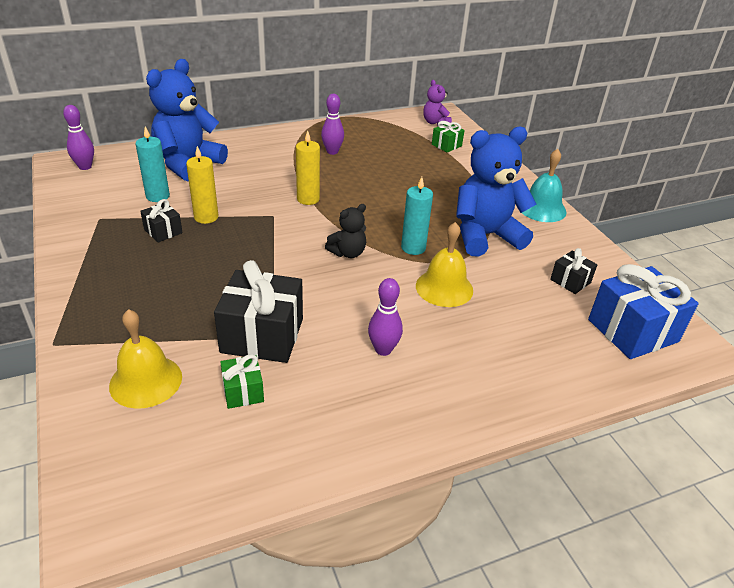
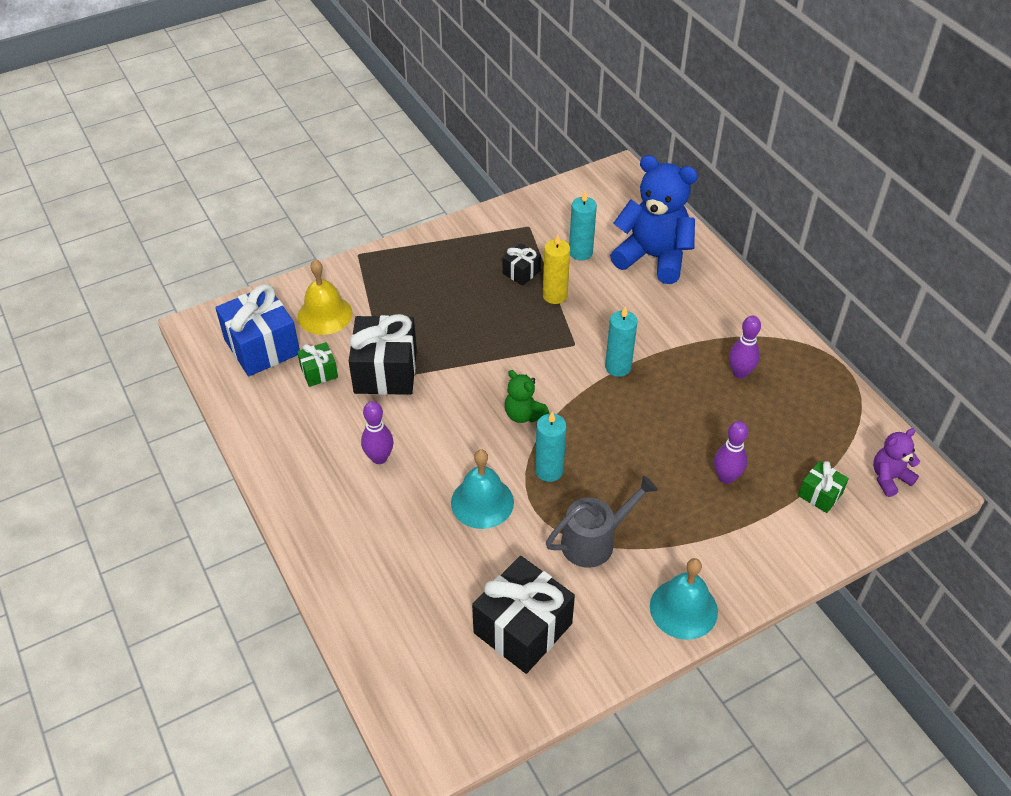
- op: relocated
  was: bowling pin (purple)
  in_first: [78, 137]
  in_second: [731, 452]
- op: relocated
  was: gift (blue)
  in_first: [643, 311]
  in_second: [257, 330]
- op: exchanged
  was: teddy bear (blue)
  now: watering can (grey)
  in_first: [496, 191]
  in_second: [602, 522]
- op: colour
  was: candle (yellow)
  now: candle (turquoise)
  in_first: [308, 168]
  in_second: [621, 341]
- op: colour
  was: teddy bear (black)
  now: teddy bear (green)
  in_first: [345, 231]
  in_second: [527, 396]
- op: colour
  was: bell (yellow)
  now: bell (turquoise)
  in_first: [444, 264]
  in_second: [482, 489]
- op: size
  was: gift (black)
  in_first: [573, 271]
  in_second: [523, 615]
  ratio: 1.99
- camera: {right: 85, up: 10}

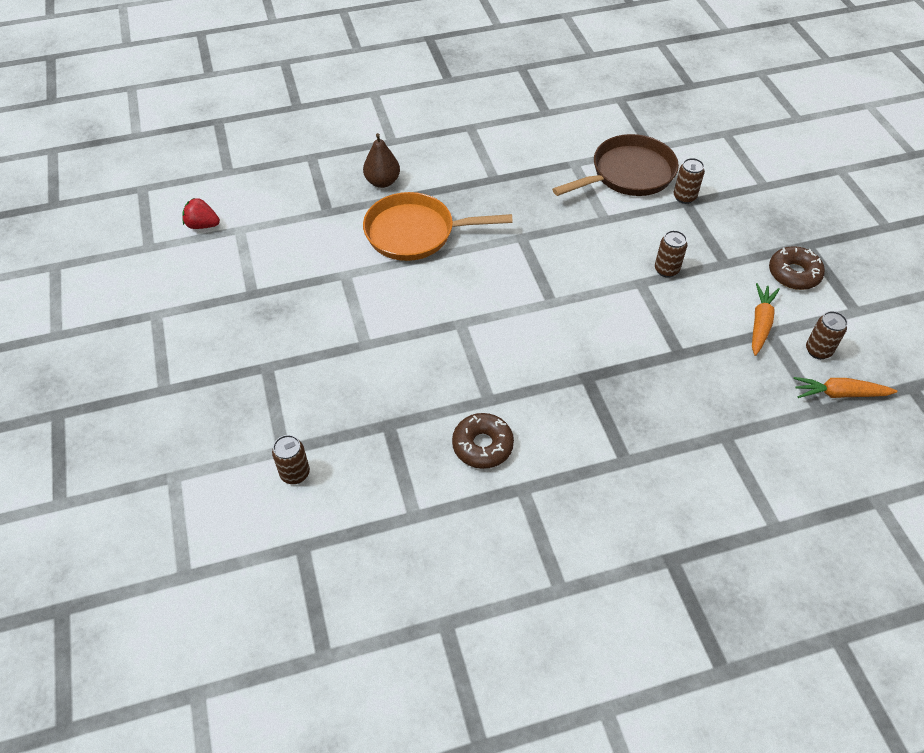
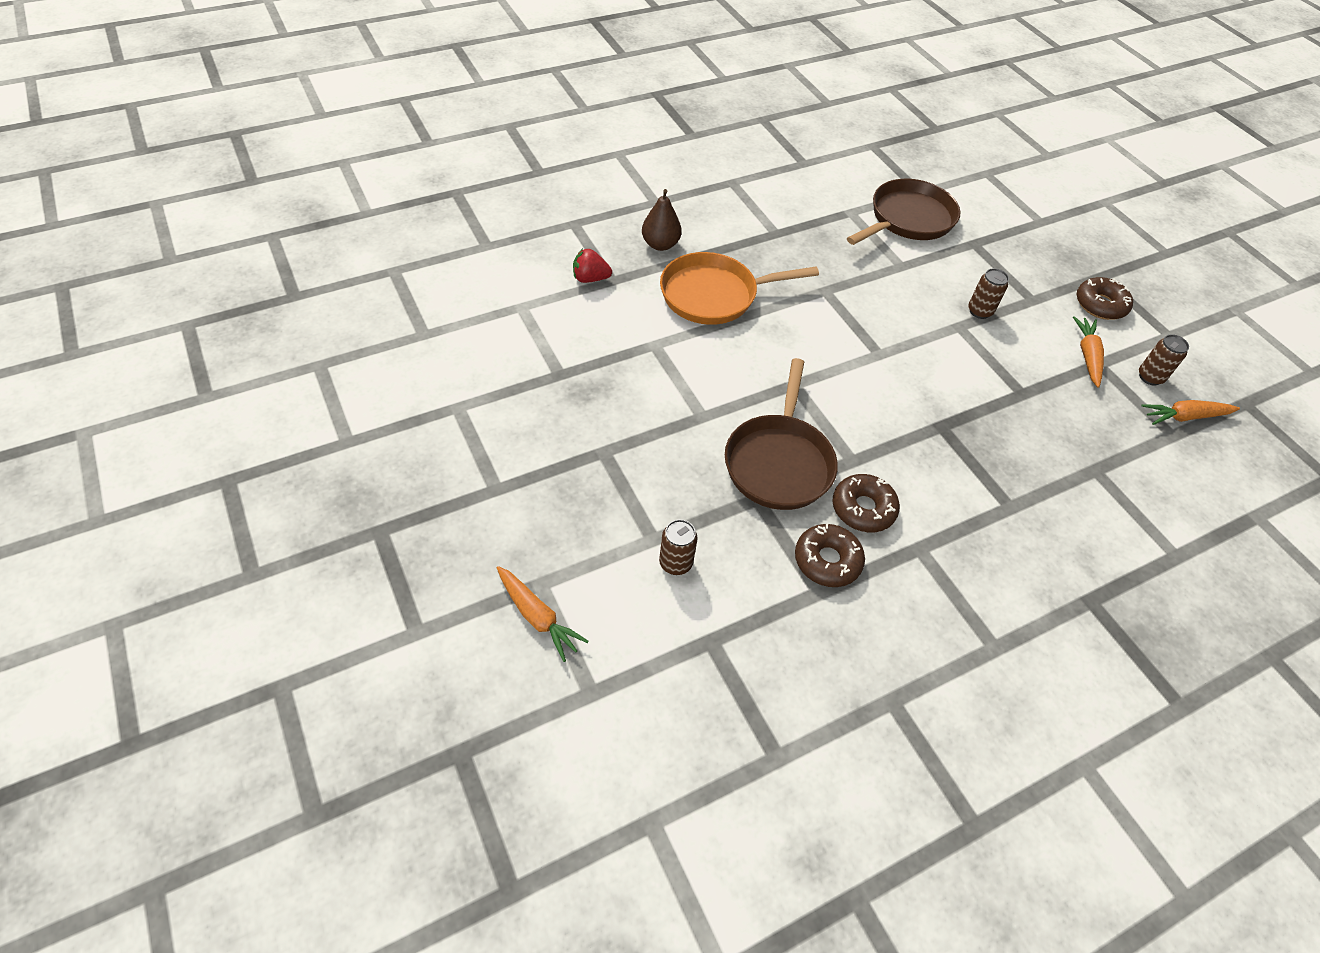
- op: missing
  was: can (brown)
  in_first: [689, 181]
- op: appeared
  now: carrot (orange)
  in_second: [543, 614]
- op: appeared
  now: pan (brown)
  in_second: [781, 434]
- op: appeared
  now: donut (brown)
  in_second: [830, 555]
- op: relocated
  was: strawberry (red)
  in_first: [201, 213]
  in_second: [592, 266]
- camera: {right: -15, up: 0}

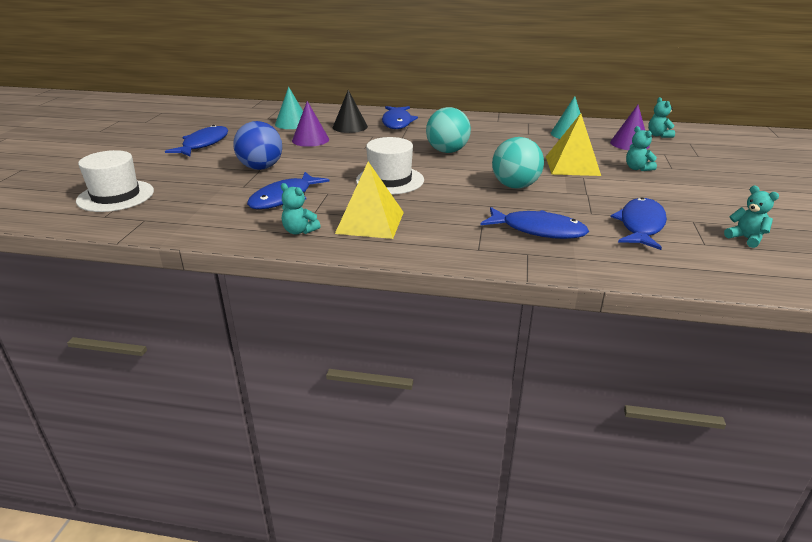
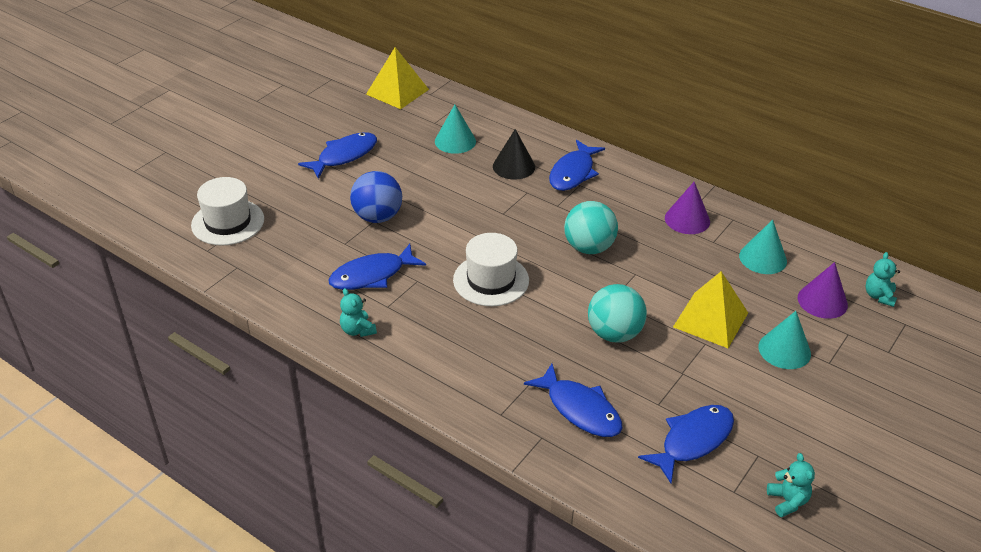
- op: relocated
  was: cone (purple)
  in_first: [310, 124]
  in_second: [687, 208]
- op: relocated
  was: pyramid (yellow)
  in_first: [369, 200]
  in_second: [397, 78]
- op: exchanged
  was: teddy bear (turquoise)
  now: cone (turquoise)
  in_first: [641, 148]
  in_second: [784, 340]
- camera: {right: 25, up: 10}

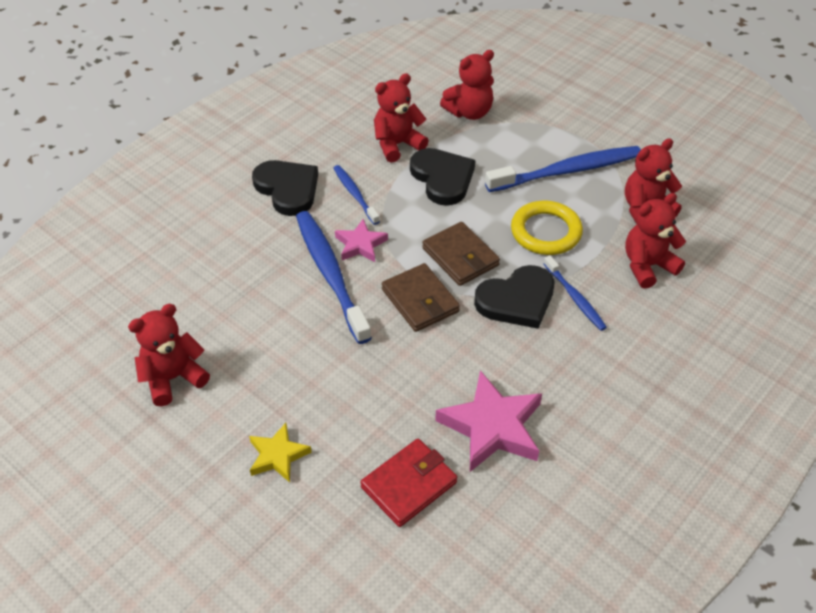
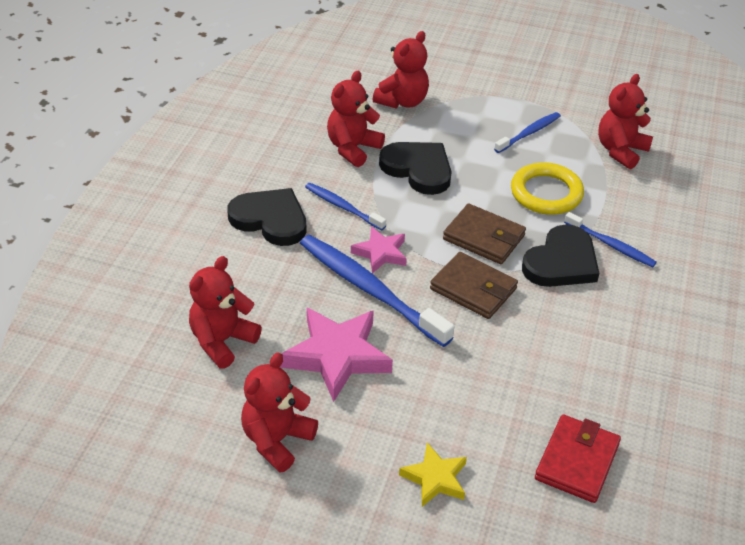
- op: relocated
  was: star (pink)
  in_first: [488, 421]
  in_second: [336, 355]
- op: relocated
  was: teddy bear (red)
  in_first: [655, 241]
  in_second: [225, 312]
- op: size
  was: toothbrush (blue)
  in_first: [563, 169]
  in_second: [527, 132]
  ratio: 0.54
- camera: {right: -25, up: -5}

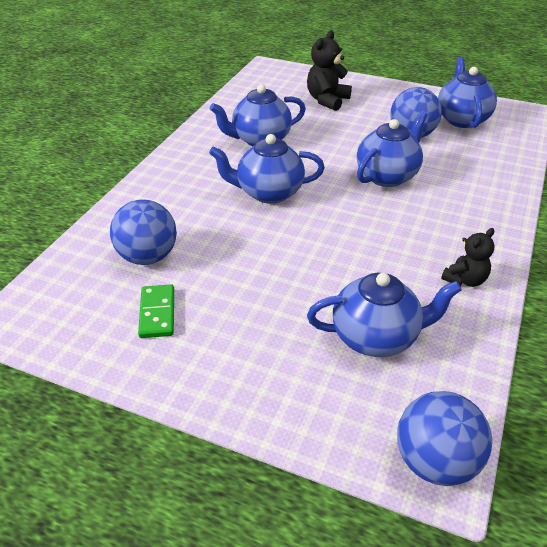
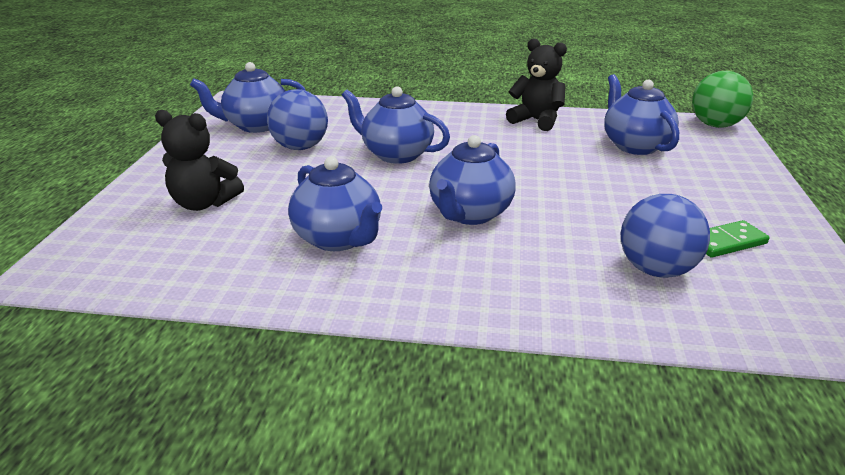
- op: colour
  was: ball (blue)
  now: ball (green)
  in_first: [444, 438]
  in_second: [722, 99]
- op: spun
  was: teapot (blue)
  in_first: [267, 169]
  in_second: [472, 180]
  clockwise: 45
- op: size
  was: teddy bear (black)
  in_first: [468, 257]
  in_second: [536, 84]
  ratio: 1.53
- camera: {right: -105, up: -10}

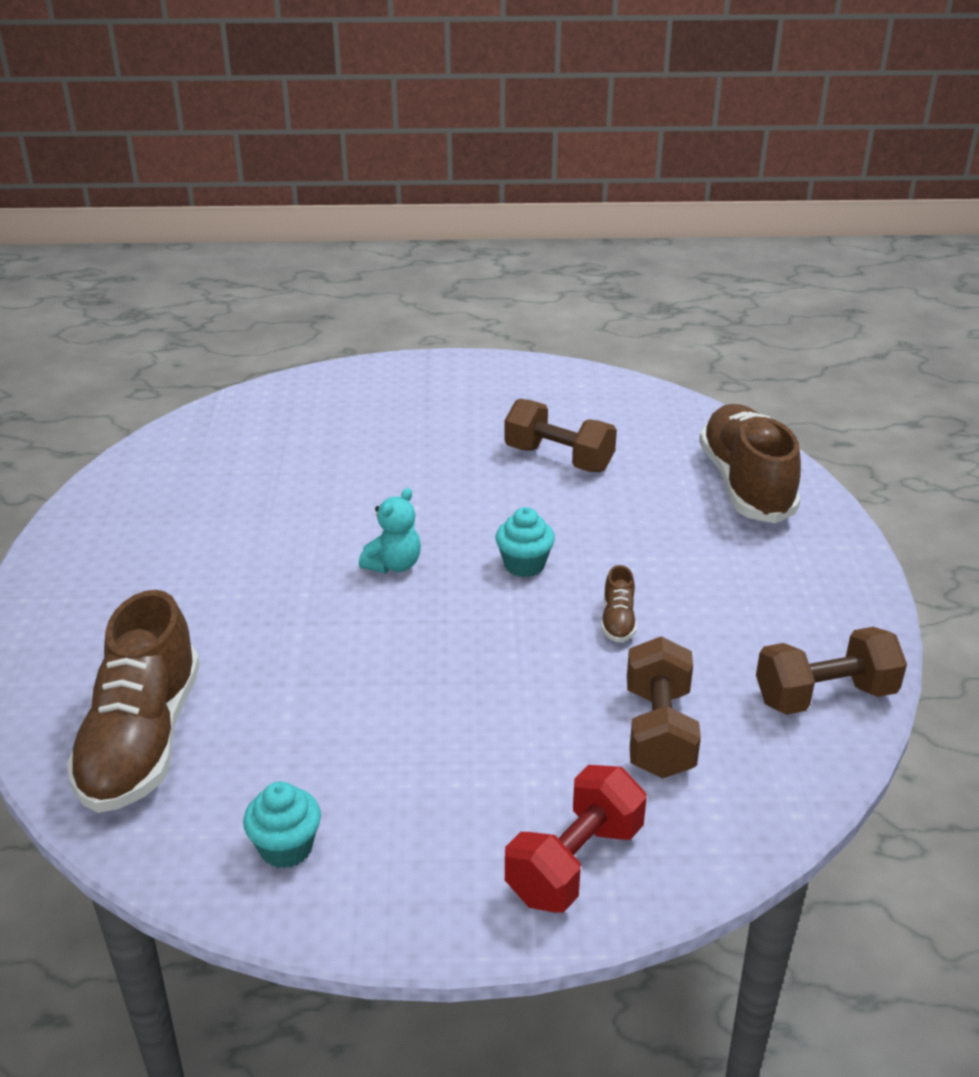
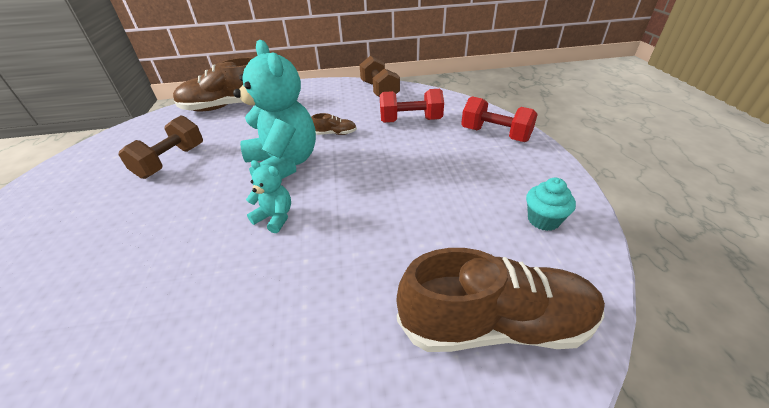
- op: exchanged
  was: cupcake (turquoise)
  now: teddy bear (turquoise)
  in_first: [525, 542]
  in_second: [274, 109]
- op: colour
  was: dumbbell (brown)
  now: dumbbell (red)
  in_first: [664, 707]
  in_second: [412, 106]
- camera: {right: -95, up: 5}

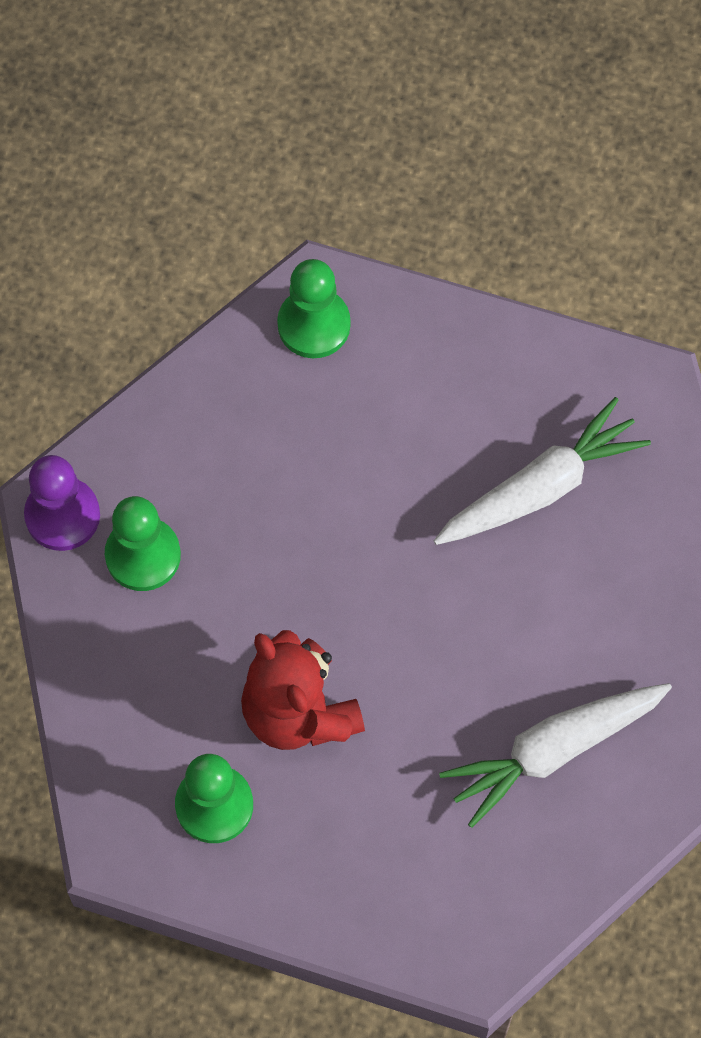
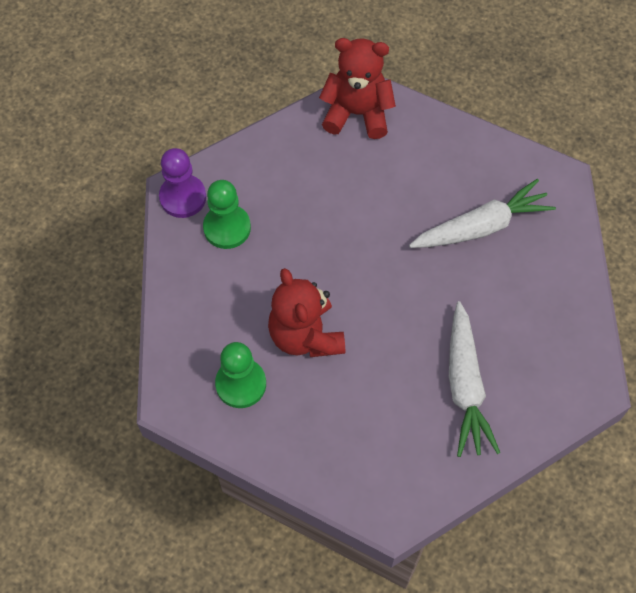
- op: exchanged
  was: pawn (green)
  now: teddy bear (red)
  in_first: [314, 308]
  in_second: [357, 88]
- op: spun
  was: carrot (white)
  in_first: [555, 755]
  in_second: [474, 379]
  clockwise: -75
- camera: {right: 10, up: -5}

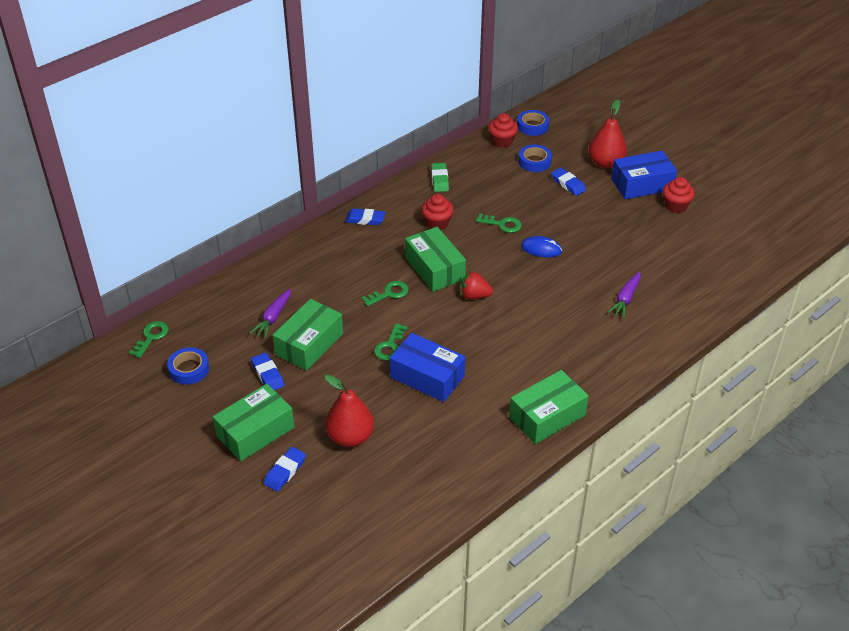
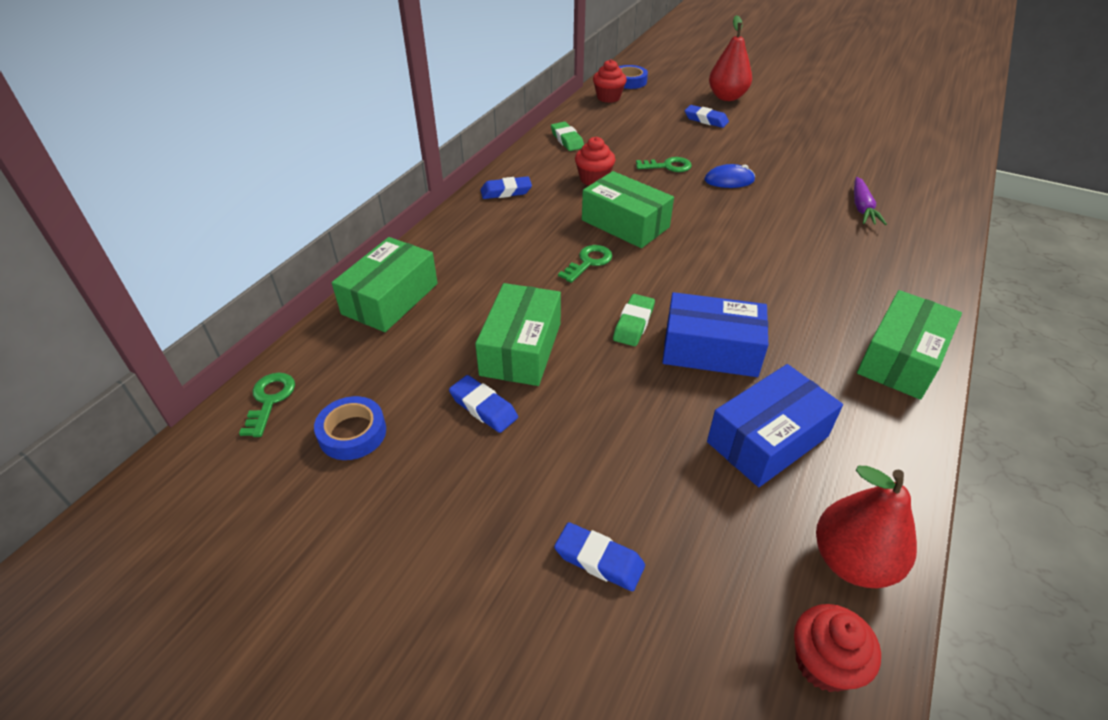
- op: missing
  was: carrot (purple)
  in_first: [270, 313]
- op: missing
  was: strawberry (red)
  in_first: [477, 285]
- op: missing
  was: tape (blue)
  in_first: [535, 158]
- op: relocated
  was: box (green)
  in_first: [253, 422]
  in_second: [385, 284]
- op: relocated
  was: pear (red)
  in_first: [349, 411]
  in_second: [866, 527]
- op: relocated
  was: box (blue)
  in_first: [644, 174]
  in_second: [775, 425]
- op: relocated
  was: cupcake (red)
  in_first: [679, 195]
  in_second: [837, 648]
- op: exchanged
  was: key (green)
  now: eraser (green)
  in_first: [390, 342]
  in_second: [634, 320]
- op: spun
  was: eraser (blue)
  in_first: [285, 469]
  in_second: [599, 556]
  clockwise: -75
- camera: {right: -20, up: 0}

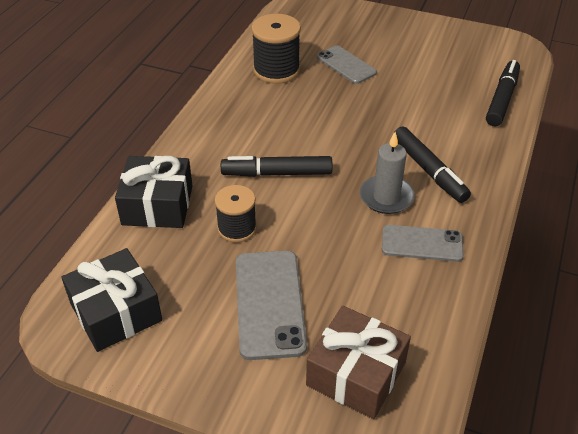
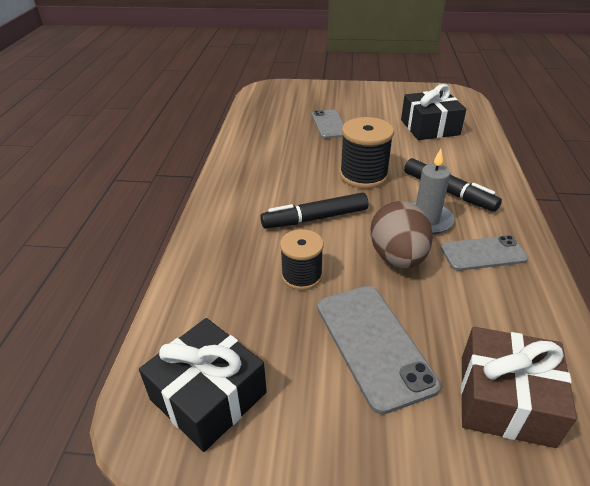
- op: missing
  was: marker (black)
  in_first: [503, 93]
- op: appeared
  now: egg (brown)
  in_second: [401, 234]
- op: relocated
  was: gift (black)
  in_first: [154, 192]
  in_second: [433, 112]
- op: relocated
  was: spool (black)
  in_first: [276, 49]
  in_second: [367, 153]
- op: spun
  was: phone (grey)
  in_first: [347, 64]
  in_second: [328, 124]
  clockwise: 45
- camera: {right: -15, up: -5}

